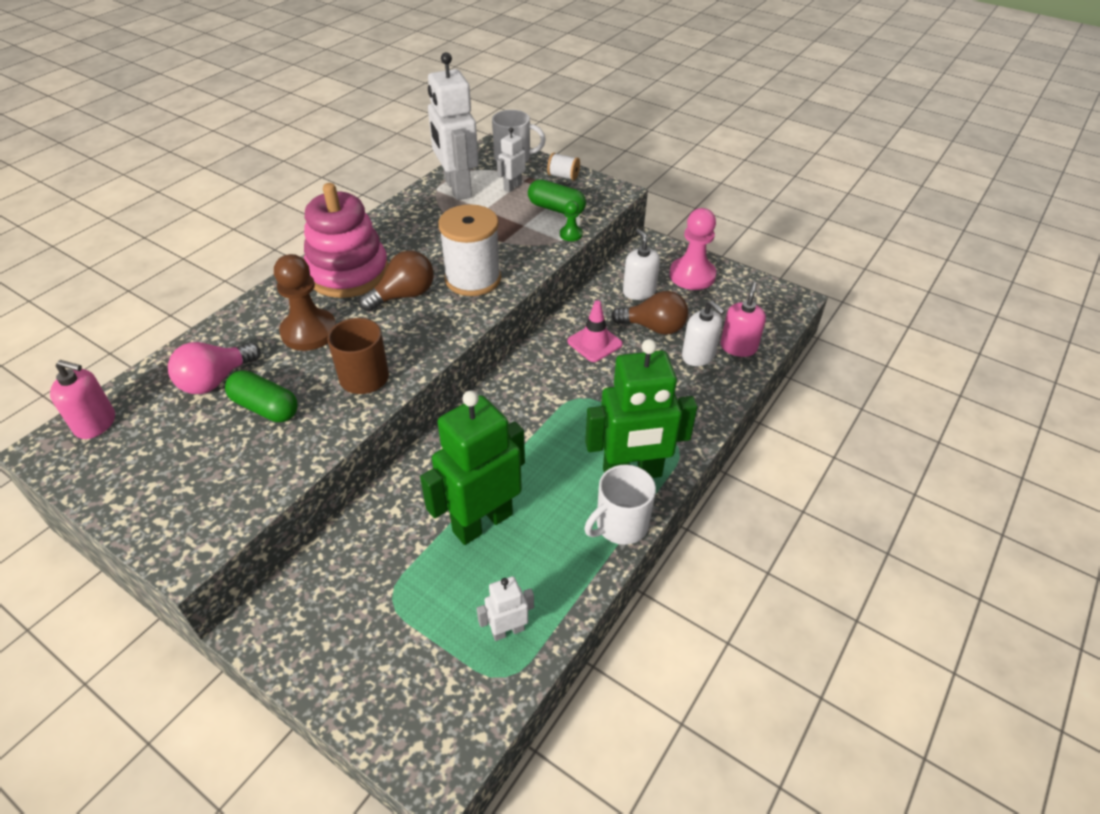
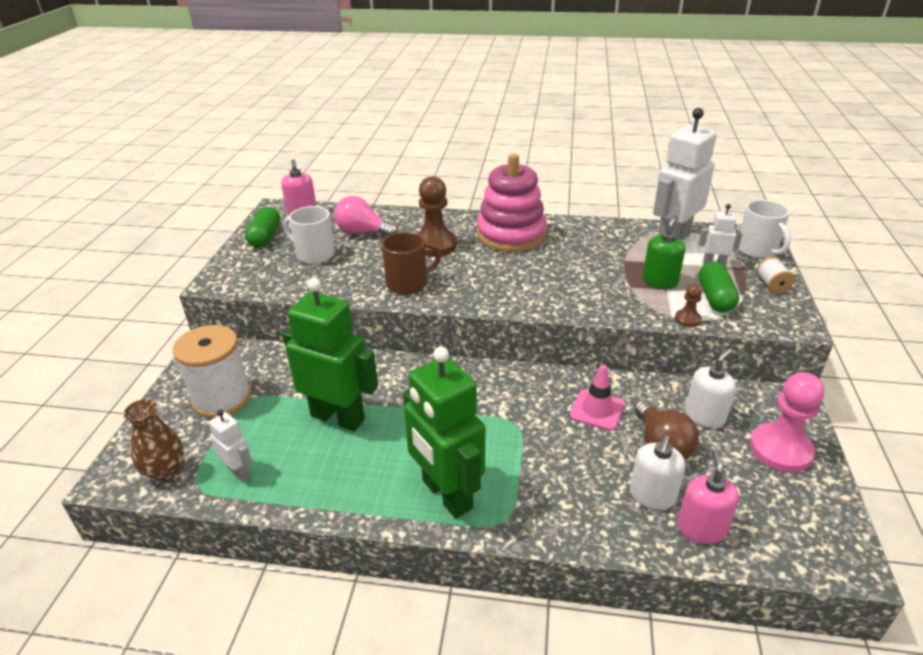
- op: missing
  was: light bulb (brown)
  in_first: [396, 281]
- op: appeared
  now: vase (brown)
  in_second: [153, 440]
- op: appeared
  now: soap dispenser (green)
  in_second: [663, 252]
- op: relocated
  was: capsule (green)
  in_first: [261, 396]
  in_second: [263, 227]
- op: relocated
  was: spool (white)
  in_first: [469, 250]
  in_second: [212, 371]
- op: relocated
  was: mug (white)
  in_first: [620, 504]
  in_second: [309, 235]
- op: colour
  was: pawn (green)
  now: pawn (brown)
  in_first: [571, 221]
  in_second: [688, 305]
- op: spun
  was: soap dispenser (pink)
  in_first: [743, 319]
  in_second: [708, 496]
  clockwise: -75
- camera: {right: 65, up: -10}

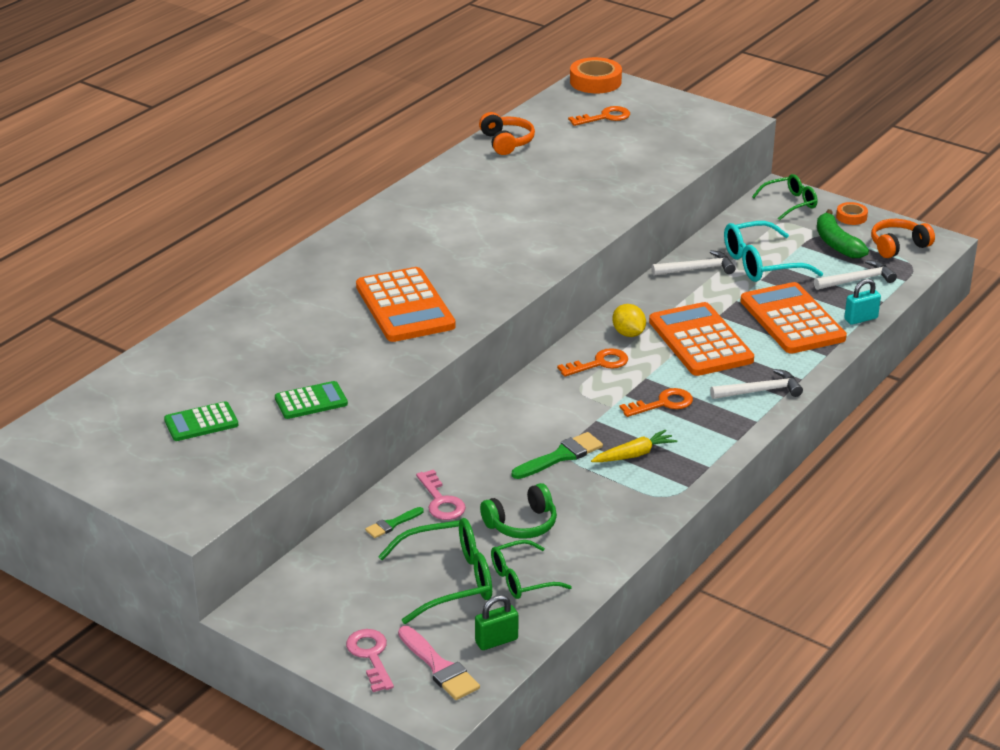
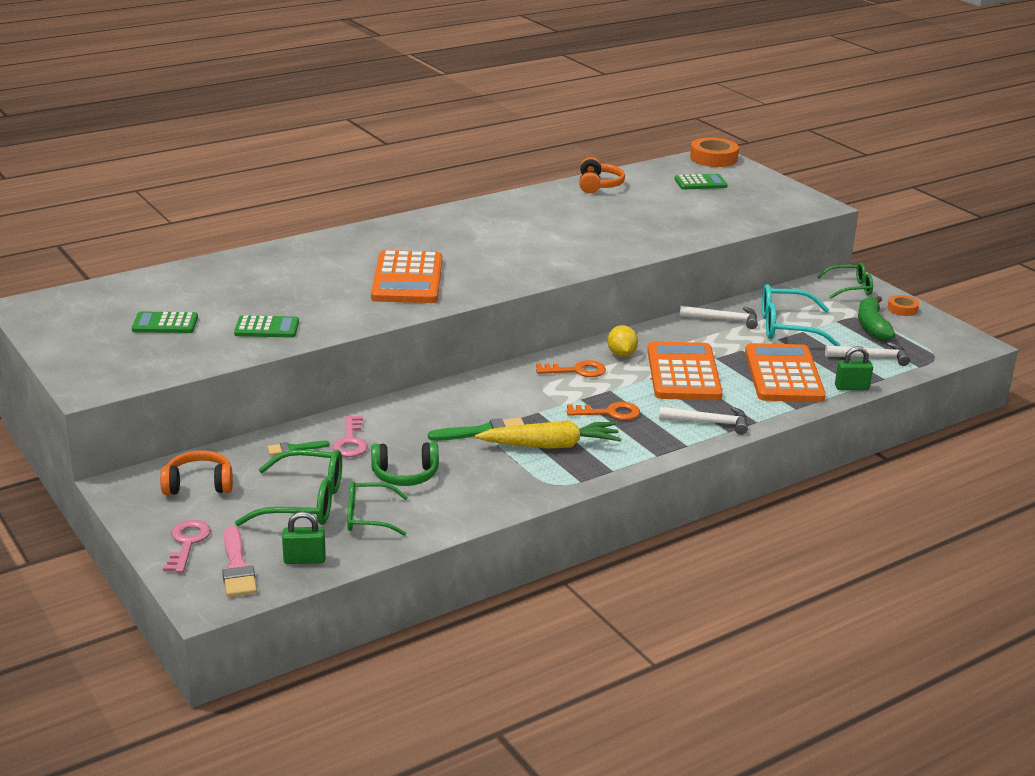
- op: relocated
  was: headphones (orange)
  in_first: [903, 238]
  in_second: [196, 472]
- op: exchanged
  was: key (orange)
  now: calculator (green)
  in_first: [599, 116]
  in_second: [701, 181]
- op: colour
  was: padlock (turquoise)
  now: padlock (green)
  in_first: [862, 302]
  in_second: [854, 368]
- op: size
  was: carrot (yellow)
  in_first: [634, 446]
  in_second: [548, 434]
  ratio: 1.59
- camera: {right: 20, up: -5}

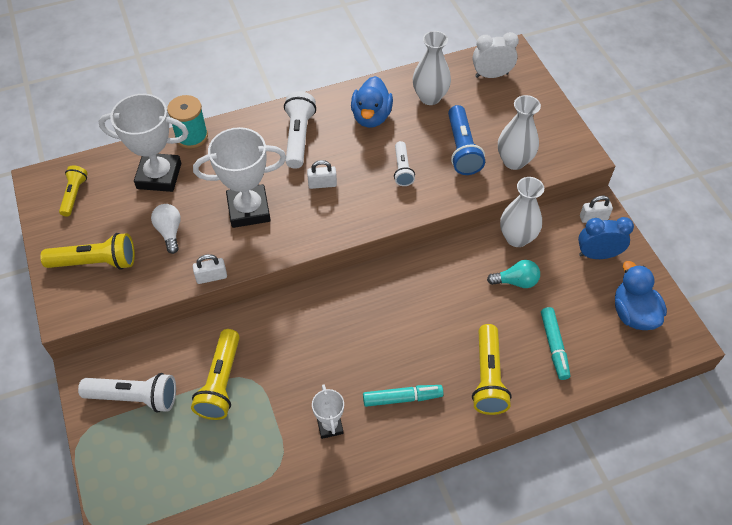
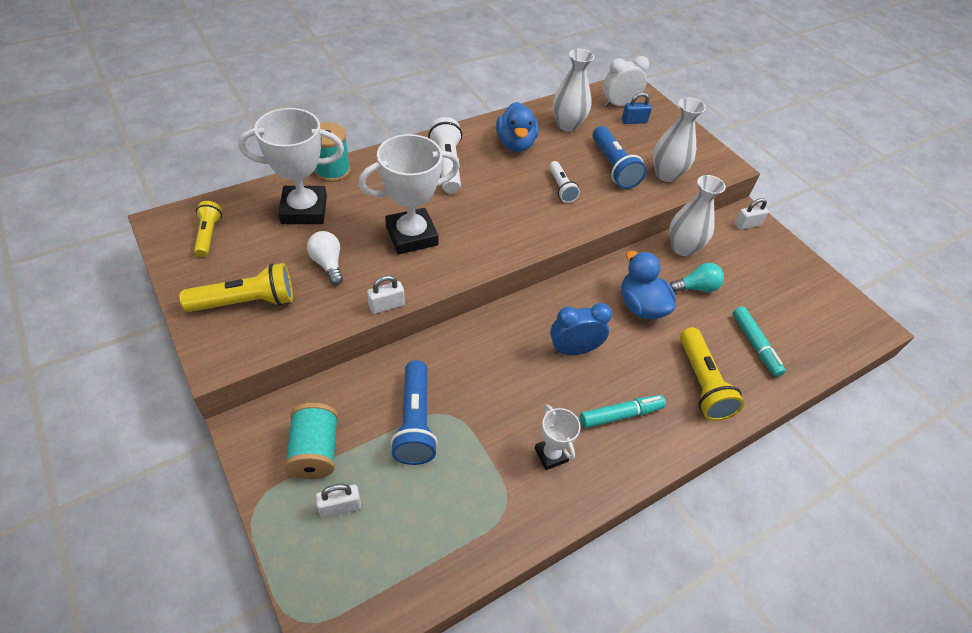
- op: appeared
  now: padlock (blue)
  in_second: [637, 108]
- op: relocated
  was: padlock (white)
  in_first: [322, 174]
  in_second: [338, 501]
- op: relocated
  was: clock (blue)
  in_first: [606, 238]
  in_second: [581, 329]
- op: relocated
  was: duck (blue)
  in_first: [641, 295]
  in_second: [648, 285]
- op: exchanged
  was: flashlight (white)
  now: spool (turquoise)
  in_first: [127, 393]
  in_second: [311, 441]
- op: colour
  was: flashlight (yellow)
  now: flashlight (blue)
  in_first: [215, 374]
  in_second: [414, 412]
- camera: {right: -15, up: -5}

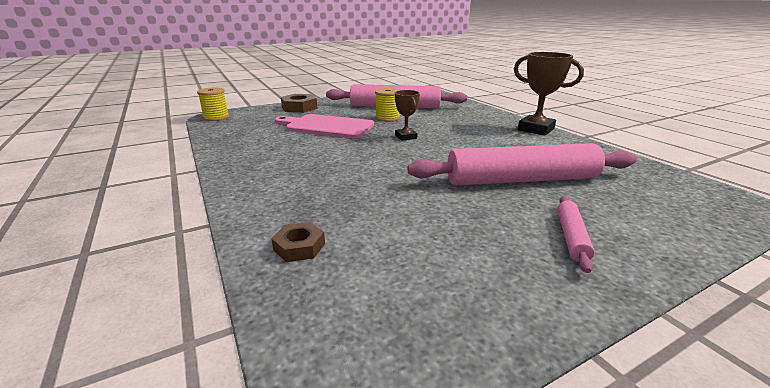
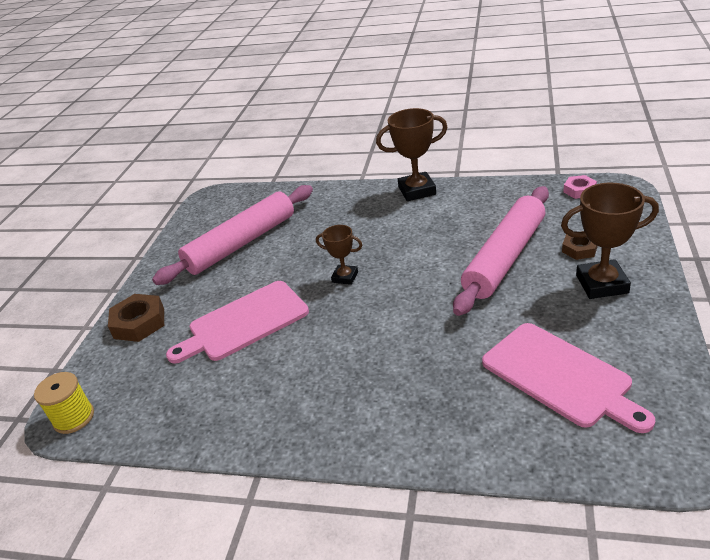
- op: missing
  was: spool (yellow)
  in_first: [387, 105]
- op: appeared
  now: cutting board (pink)
  in_second: [568, 378]
- op: appeared
  now: nut (pink)
  in_second: [580, 187]
- op: relocated
  was: nut (brown)
  in_first: [298, 242]
  in_second: [580, 245]
- op: exchanged
  was: rolling pin (pink)
  now: trophy (brown)
  in_first: [576, 234]
  in_second: [610, 241]
- camera: {right: -45, up: 10}

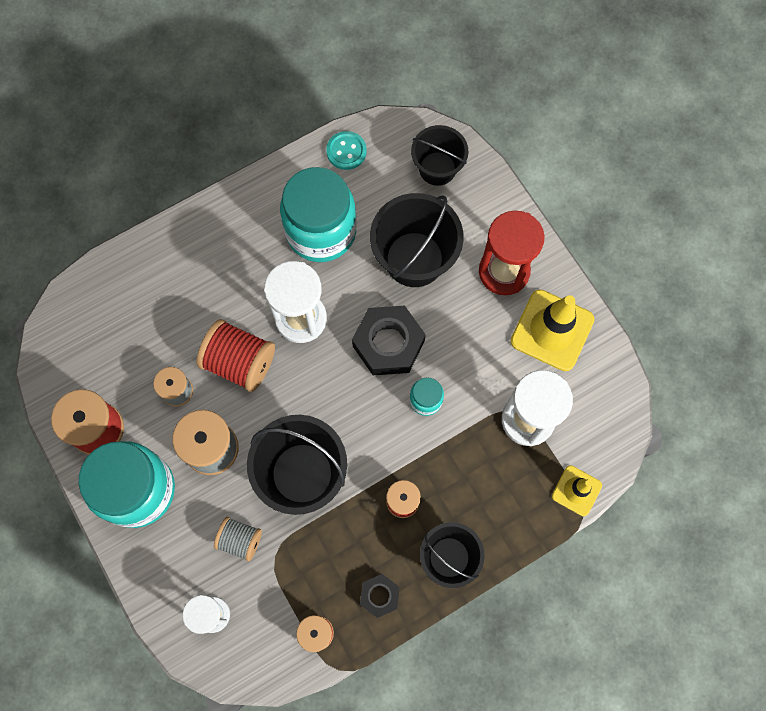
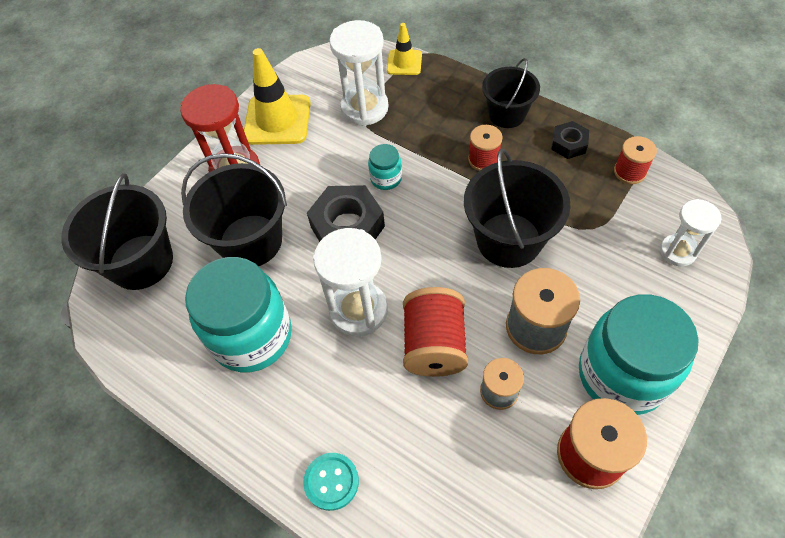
- op: missing
  was: spool (grey)
  in_first: [238, 539]
- op: relocated
  was: button (turquoise)
  in_first: [346, 150]
  in_second: [331, 482]
- op: size
  was: bucket (black)
  in_first: [439, 155]
  in_second: [117, 231]
  ratio: 1.56
- camera: {right: -110, up: -15}

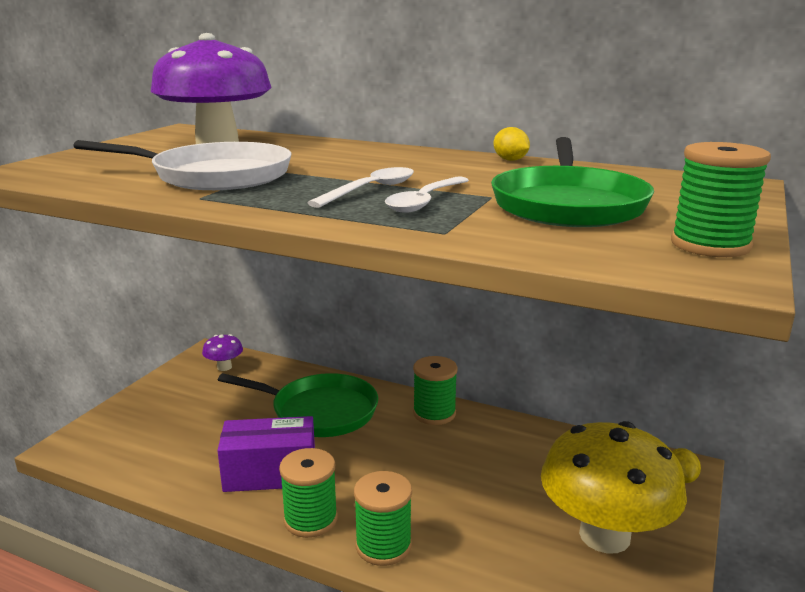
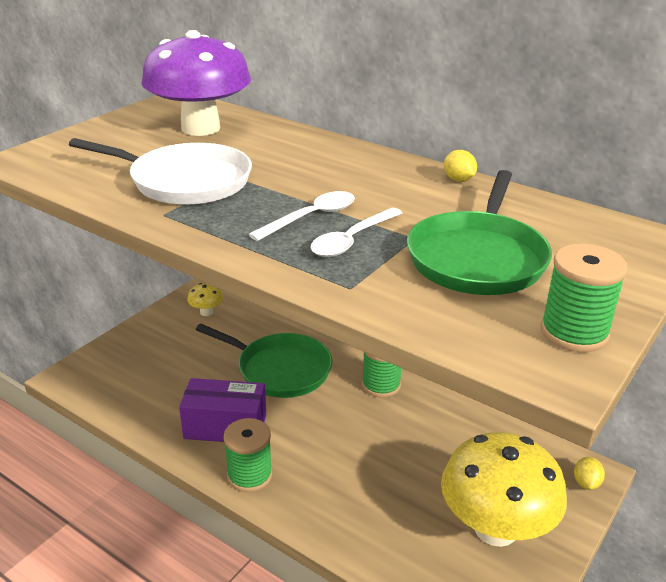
- op: missing
  was: spool (green)
  in_first: [383, 518]
- op: colour
  was: mushroom (purple)
  now: mushroom (yellow)
  in_first: [222, 352]
  in_second: [205, 299]
- camera: {right: 10, up: 10}

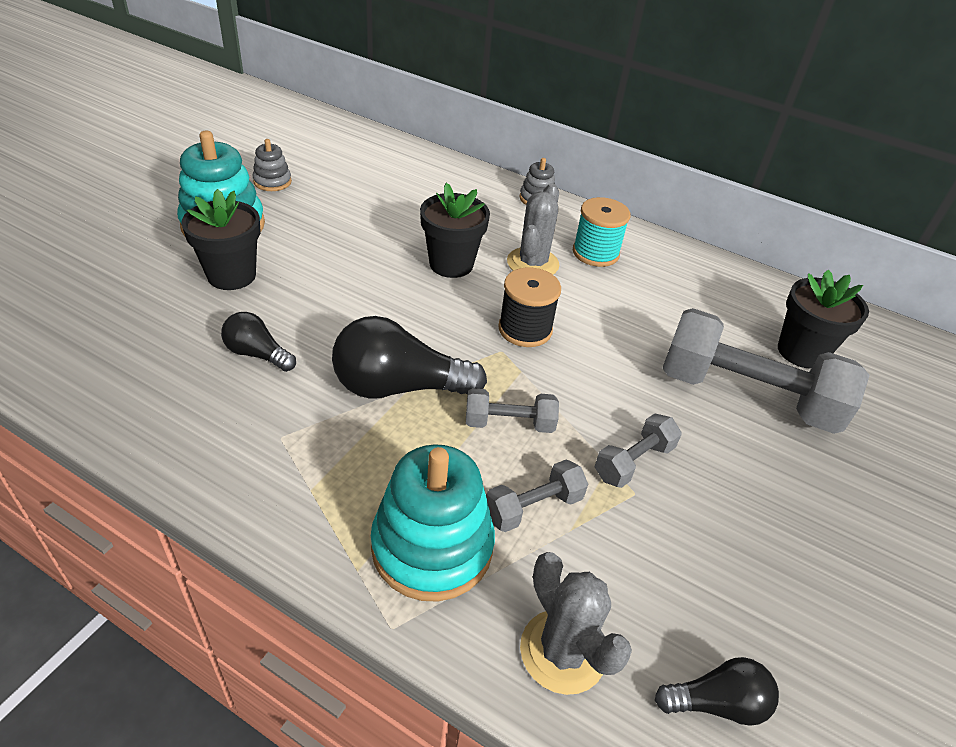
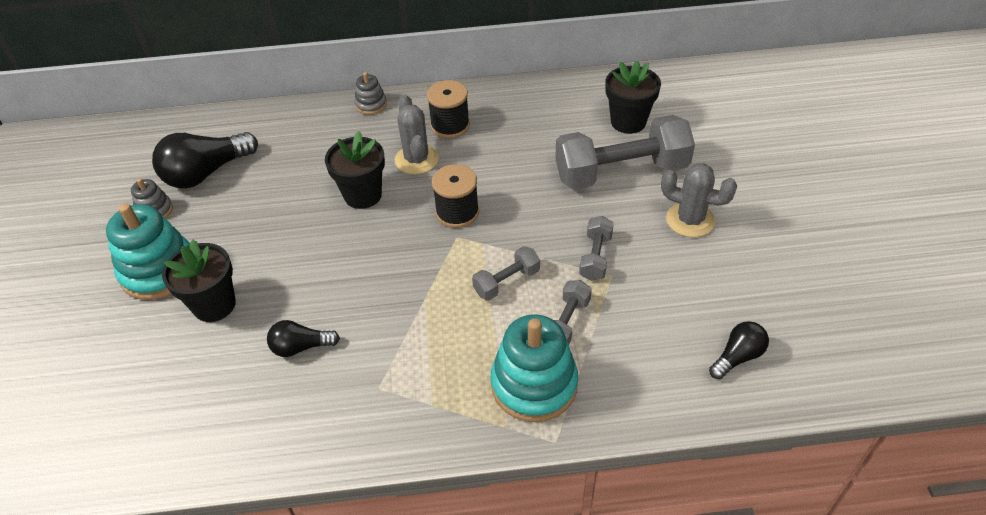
- op: relocated
  was: light bulb (black)
  in_first: [409, 357]
  in_second: [205, 160]
- op: relocated
  was: cactus (grey)
  in_first: [576, 623]
  in_second: [699, 200]
- op: colour
  was: spool (turquoise)
  now: spool (black)
  in_first: [601, 232]
  in_second: [448, 109]
- camera: {right: -30, up: 5}

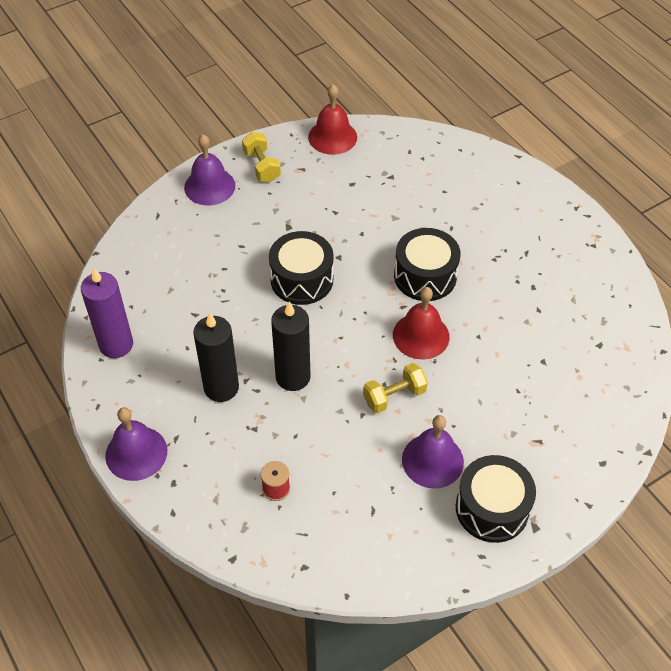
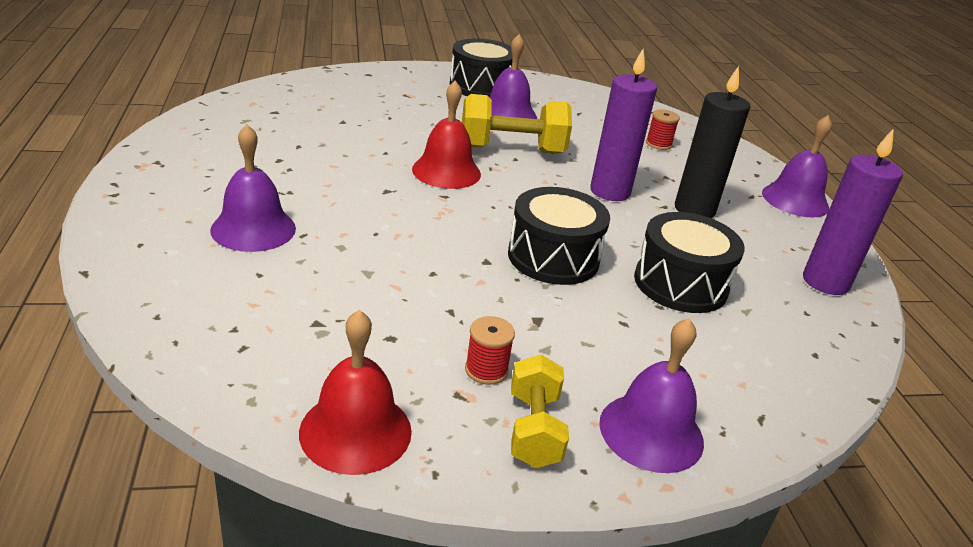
- op: appeared
  now: bell (purple)
  in_second: [253, 188]
- op: appeared
  now: spool (red)
  in_second: [490, 350]
- op: relocated
  was: drum (black)
  in_first: [427, 264]
  in_second: [689, 262]
- op: colour
  was: candle (black)
  now: candle (purple)
  in_first: [291, 346]
  in_second: [623, 125]
- op: size
  was: dumbbell (yellow)
  in_first: [395, 388]
  in_second: [517, 124]
  ratio: 1.59
- camera: {right: -160, up: -20}

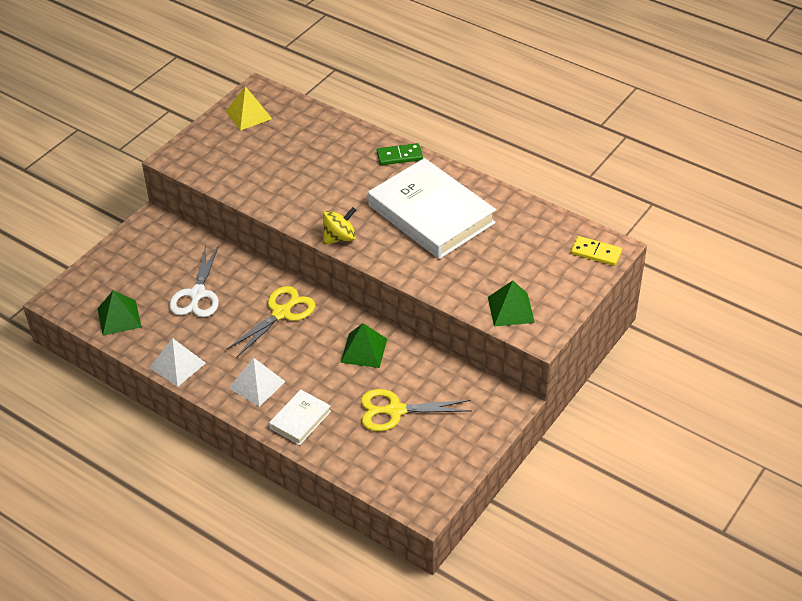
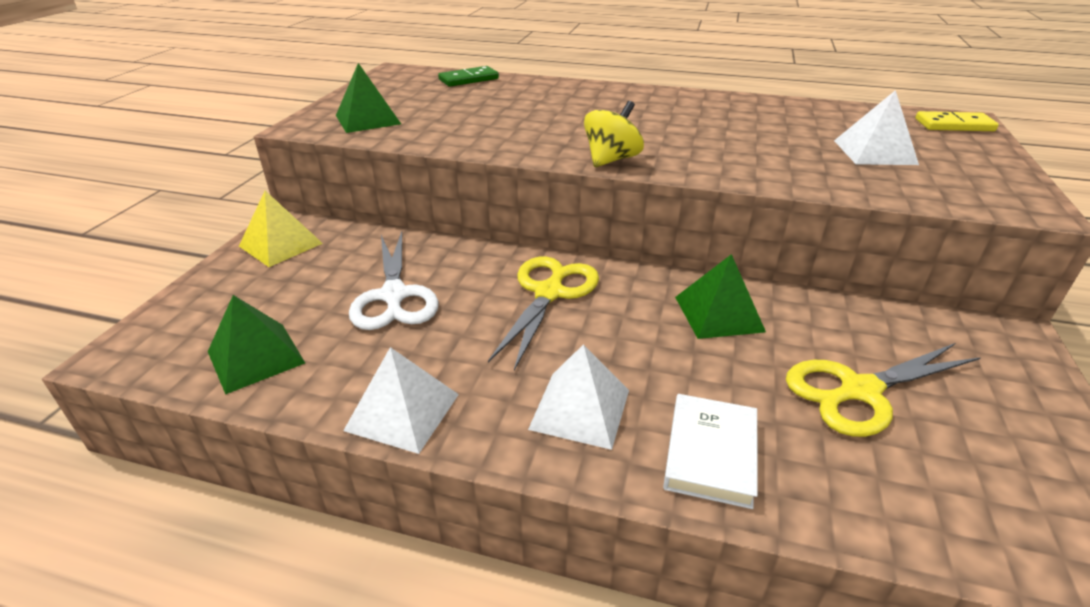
- op: missing
  was: book (white)
  in_first: [432, 208]
- op: appeared
  now: pyramid (white)
  in_second: [876, 127]
- op: relocated
  was: pyramid (yellow)
  in_first: [249, 108]
  in_second: [281, 229]
- op: relocated
  was: domino (green)
  in_first: [400, 154]
  in_second: [468, 76]
- op: relocated
  was: pyramid (green)
  in_first: [511, 304]
  in_second: [368, 98]
- camera: {right: -20, up: -10}

